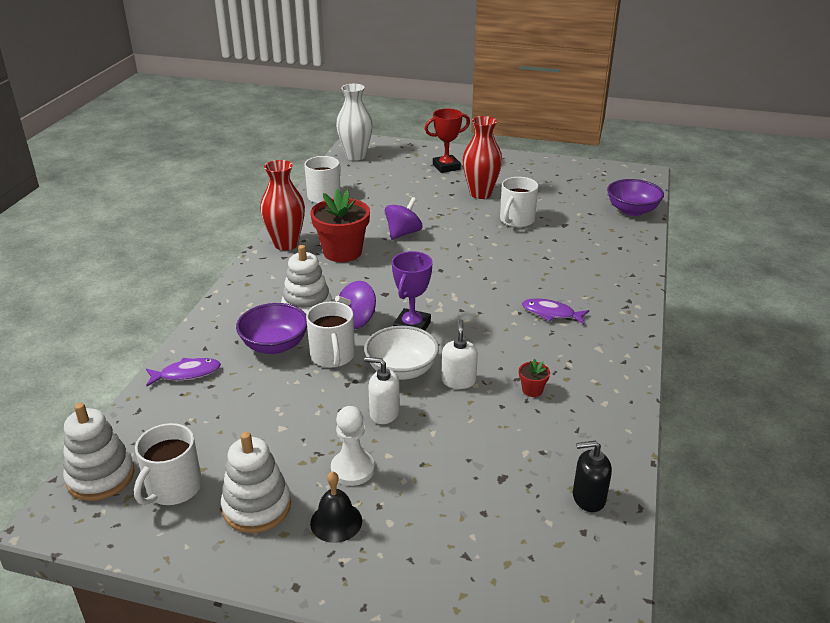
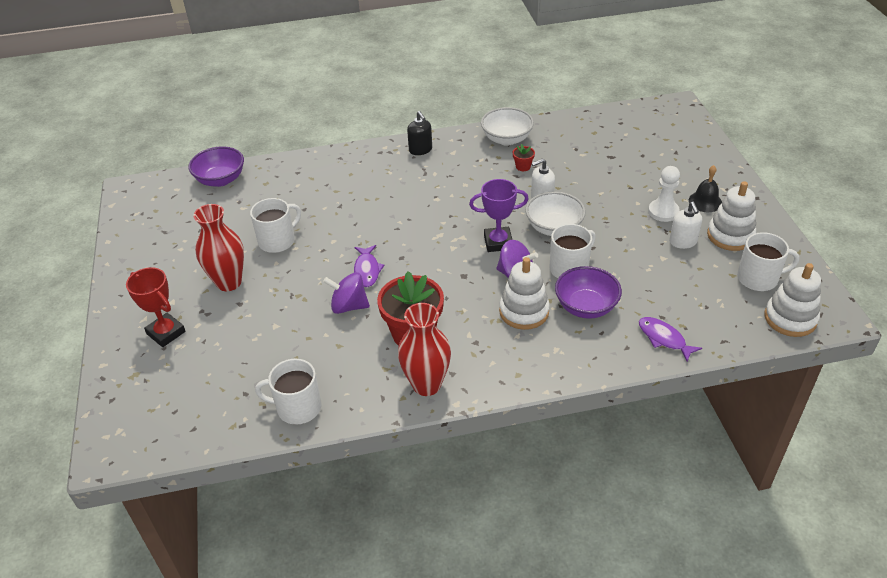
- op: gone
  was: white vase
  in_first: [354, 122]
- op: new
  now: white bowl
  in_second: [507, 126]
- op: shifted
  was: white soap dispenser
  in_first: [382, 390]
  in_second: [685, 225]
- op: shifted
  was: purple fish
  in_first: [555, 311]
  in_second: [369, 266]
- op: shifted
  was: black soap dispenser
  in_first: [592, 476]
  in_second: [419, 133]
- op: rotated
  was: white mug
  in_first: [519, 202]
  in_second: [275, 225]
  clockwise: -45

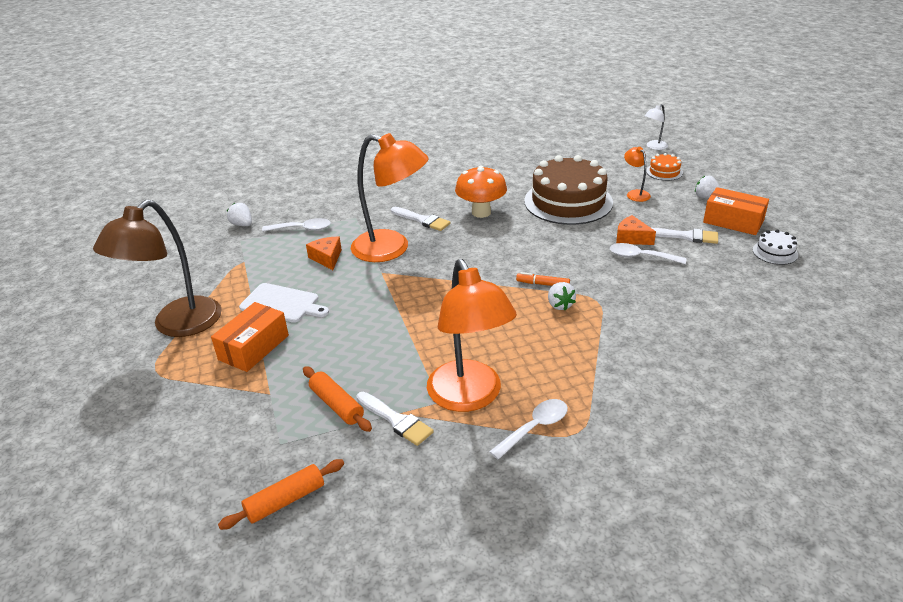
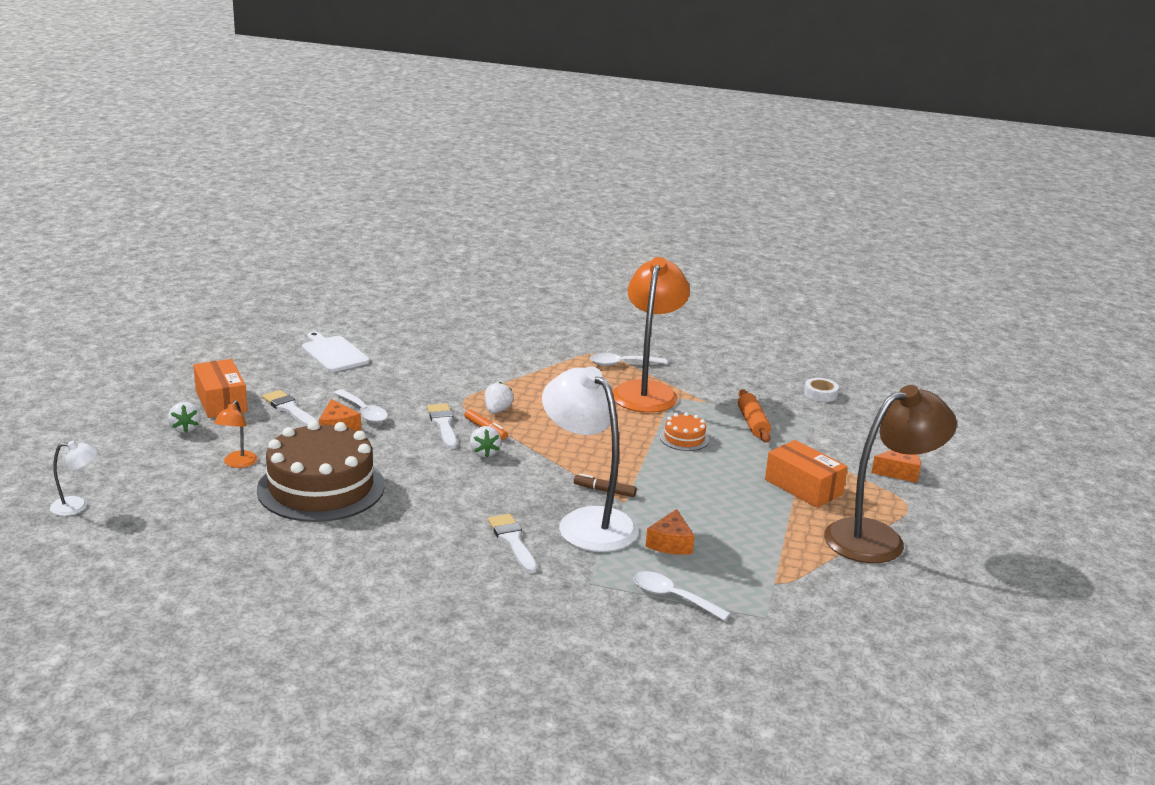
- op: gone
  was: orange mushroom
  in_first: [481, 192]
- op: gone
  was: white cake
  in_first: [775, 247]
- op: new
  now: brown marker
  in_second: [605, 485]
- op: new
  now: orange cheese
  in_second: [896, 466]
- op: shifted
  was: white strawberry
  in_first: [239, 214]
  in_second: [485, 441]
- op: shifted
  was: white cutting board
  in_first: [284, 303]
  in_second: [336, 352]
- op: shifted
  was: white brush
  in_first: [395, 419]
  in_second: [442, 426]
- op: shifted
  was: orange cake
  in_first: [664, 167]
  in_second: [684, 431]
- op: swapped
  was: orange rolling pin
  now: white tape
  in_first: [281, 494]
  in_second: [821, 390]
- op: repainted
  was: orange lamp
  now: white lamp
  in_first: [390, 197]
  in_second: [590, 459]
- op: rotated
  was: orange box
  in_first: [250, 337]
  in_second: [806, 474]
  clockwise: 75

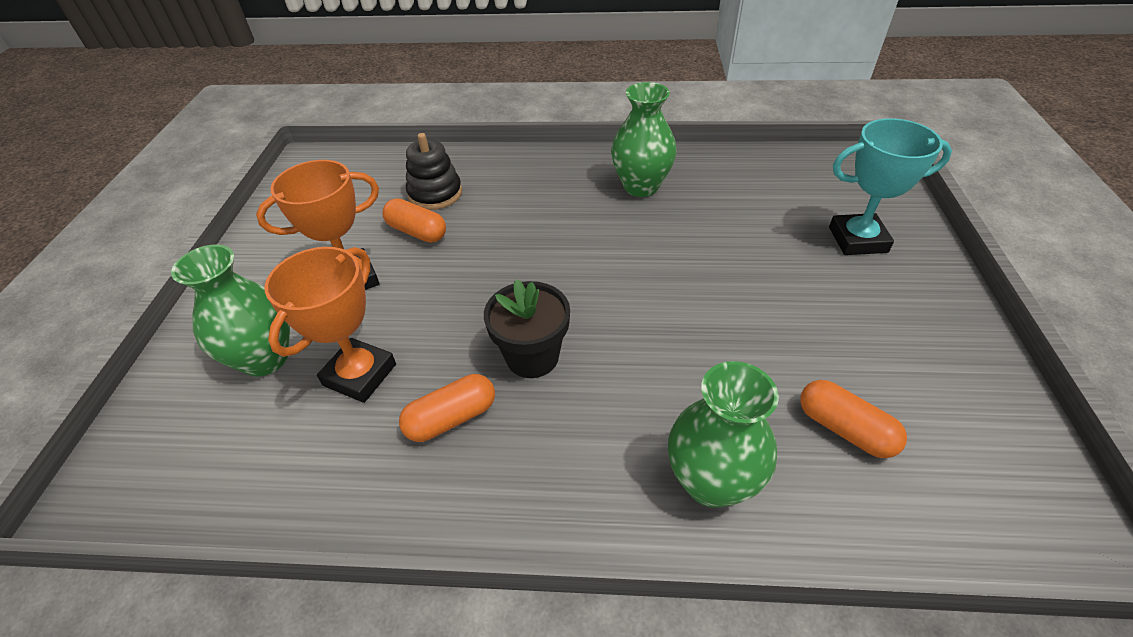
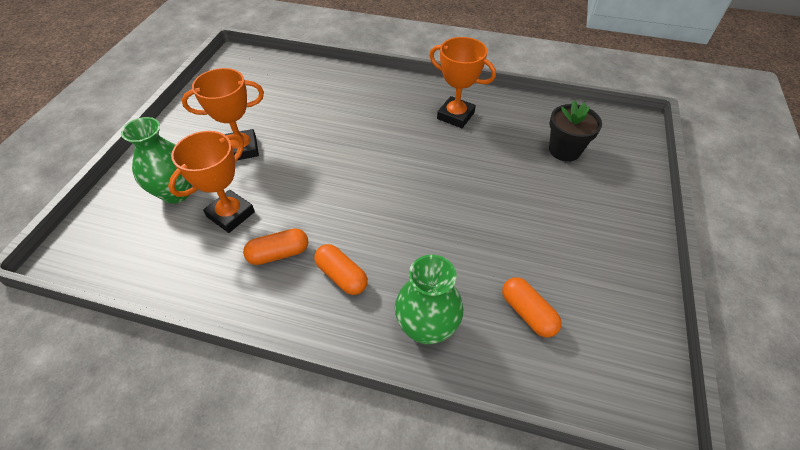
- op: gone
  was: black stacking toy
  in_first: [434, 171]
- op: gone
  was: turquoise trophy
  in_first: [890, 186]
- op: shifted
  was: orange capsule
  in_first: [414, 220]
  in_second: [341, 269]
- op: shifted
  was: black flower pot
  in_first: [527, 328]
  in_second: [575, 131]
- op: swapped
  was: green vase
  now: orange trophy
  in_first: [644, 139]
  in_second: [462, 82]

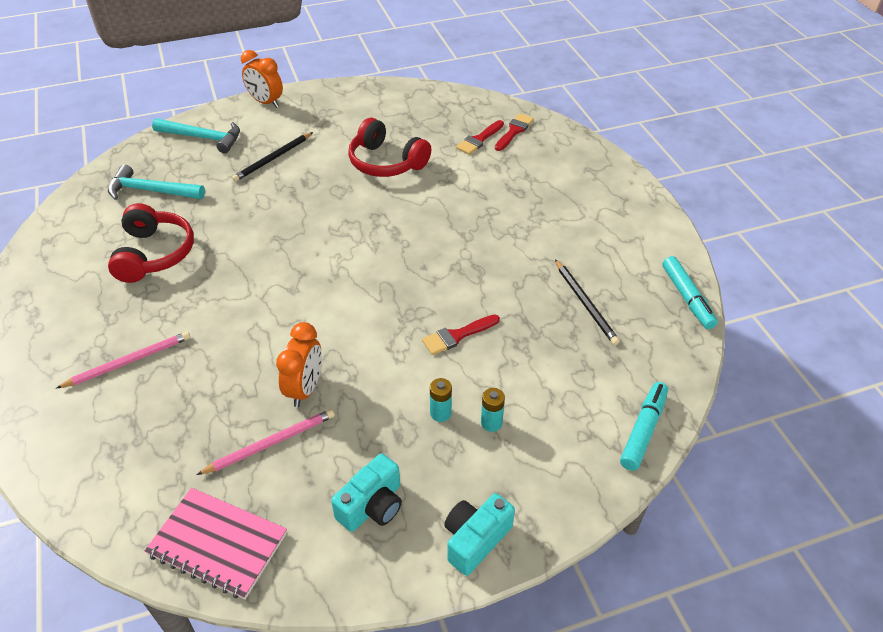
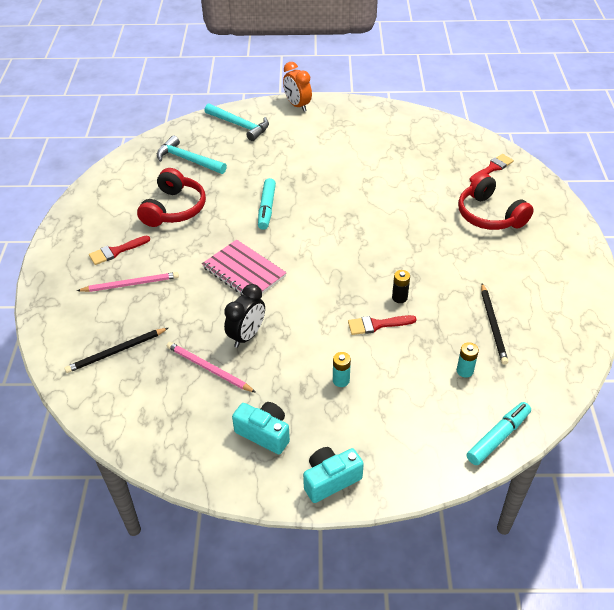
- op: new
  now: black battery
  in_second: [401, 286]
- op: shifted
  was: pink notebook
  in_first: [216, 543]
  in_second: [244, 267]
- op: shifted
  was: black pencil
  in_first: [272, 157]
  in_second: [116, 350]
- op: shifted
  was: red headphones
  in_first: [389, 147]
  in_second: [496, 201]
- op: shifted
  was: red brush
  in_first: [480, 137]
  in_second: [119, 250]
- op: shifted
  was: turquoise battery
  in_first: [493, 410]
  in_second: [468, 360]
- op: shifted
  was: turquoise marker
  in_first: [690, 292]
  in_second: [267, 204]
- op: repainted
  was: orange clock
  now: black clock
  in_first: [299, 364]
  in_second: [244, 316]
- op: rotated
  was: pink pencil
  in_first: [266, 442]
  in_second: [211, 367]
  clockwise: -135
- op: rotated
  was: turquoise camera
  in_first: [366, 492]
  in_second: [261, 428]
  clockwise: -120

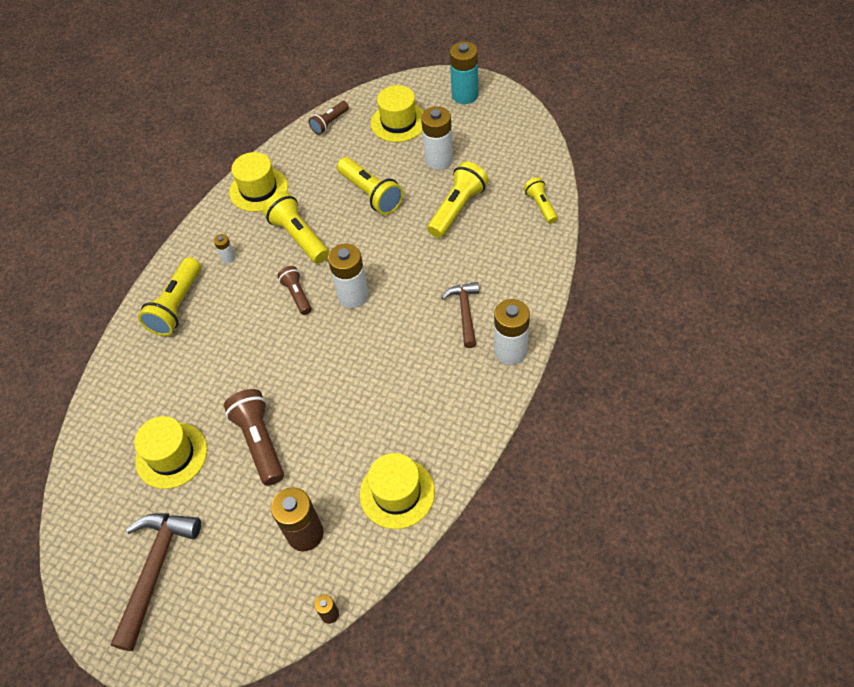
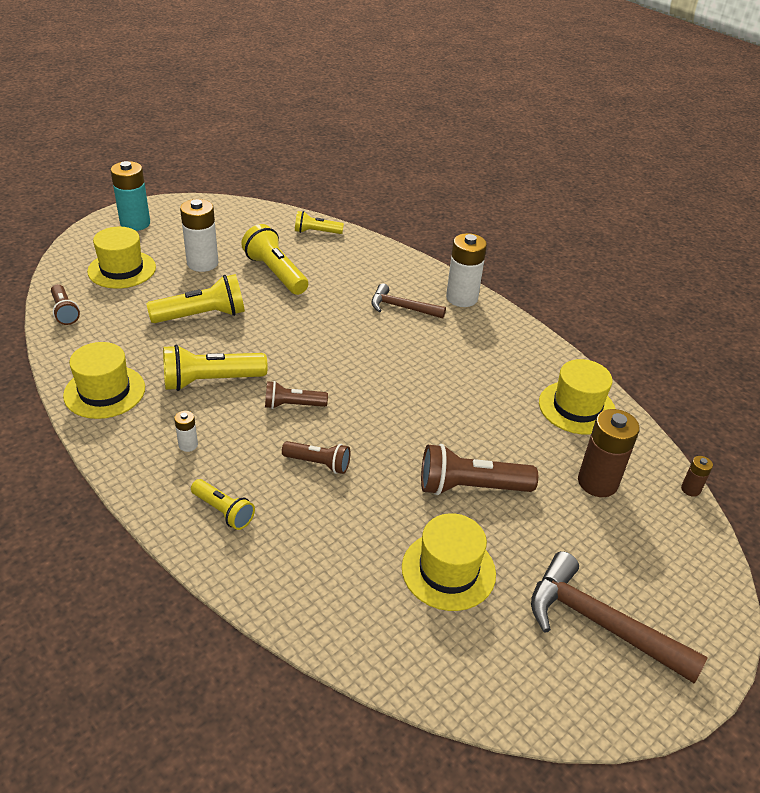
- op: gone
  was: white battery
  in_first: [348, 276]
- op: new
  now: brown flashlight
  in_second: [316, 457]
- op: scaled
  was: yellow flashlight
  in_first: [169, 296]
  in_second: [223, 504]
  ratio: 0.6

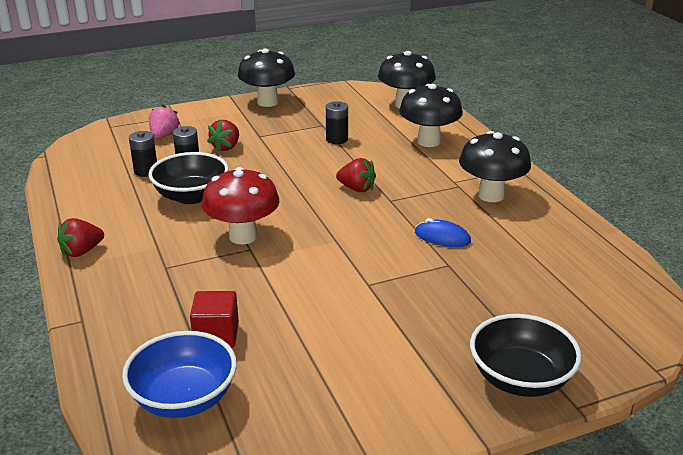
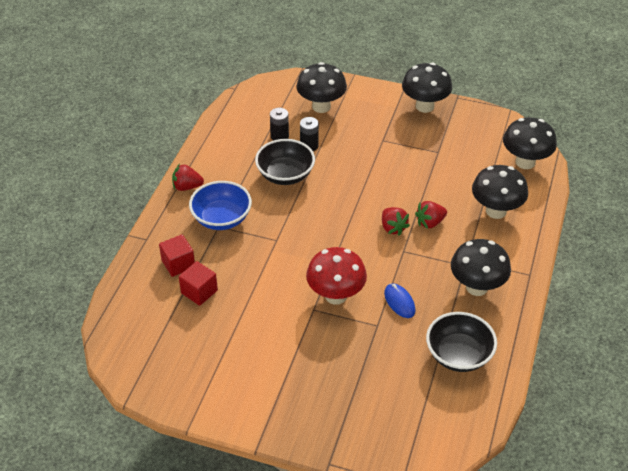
- op: gone
  was: black battery
  in_first: [337, 122]
- op: new
  now: red cube
  in_second: [177, 255]
- op: shifted
  was: blue bowl
  in_first: [179, 374]
  in_second: [220, 205]
- op: shifted
  was: red mushroom
  in_first: [240, 205]
  in_second: [336, 276]
- op: shifted
  was: red strawberry
  in_first: [223, 136]
  in_second: [431, 215]
- op: shifted
  was: black bowl
  in_first: [526, 355]
  in_second: [461, 342]
- op: swapped
  was: pink strawberry
  now: black mushroom
  in_first: [164, 121]
  in_second: [321, 87]

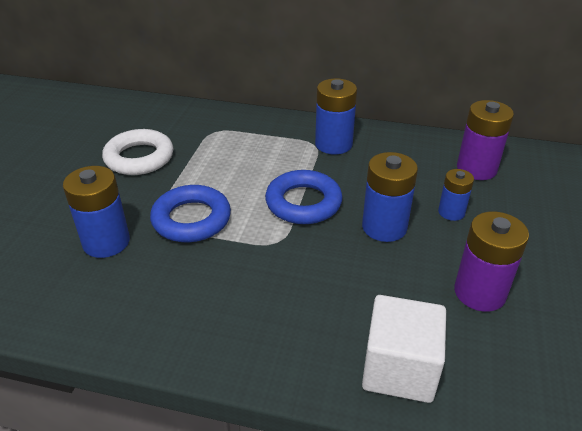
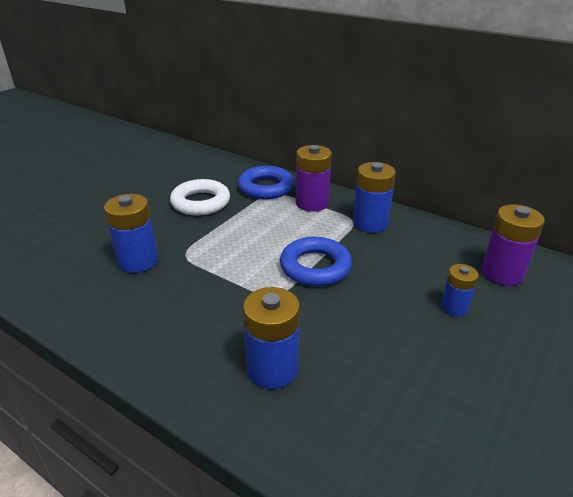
- op: gone
  was: white cube
  in_first: [404, 349]
- op: shifted
  was: blue ring
  in_first: [190, 213]
  in_second: [266, 182]
- op: shifted
  was: blue battery
  in_first: [390, 197]
  in_second: [271, 338]
- op: shifted
  was: purple battery
  in_first: [491, 261]
  in_second: [314, 178]

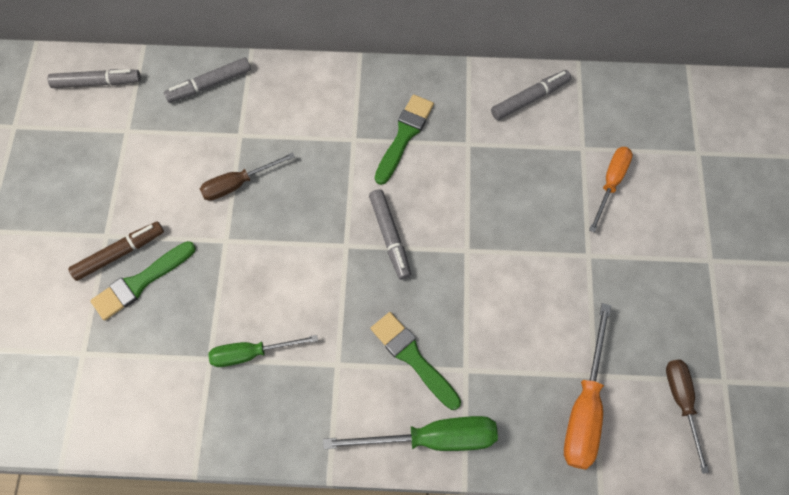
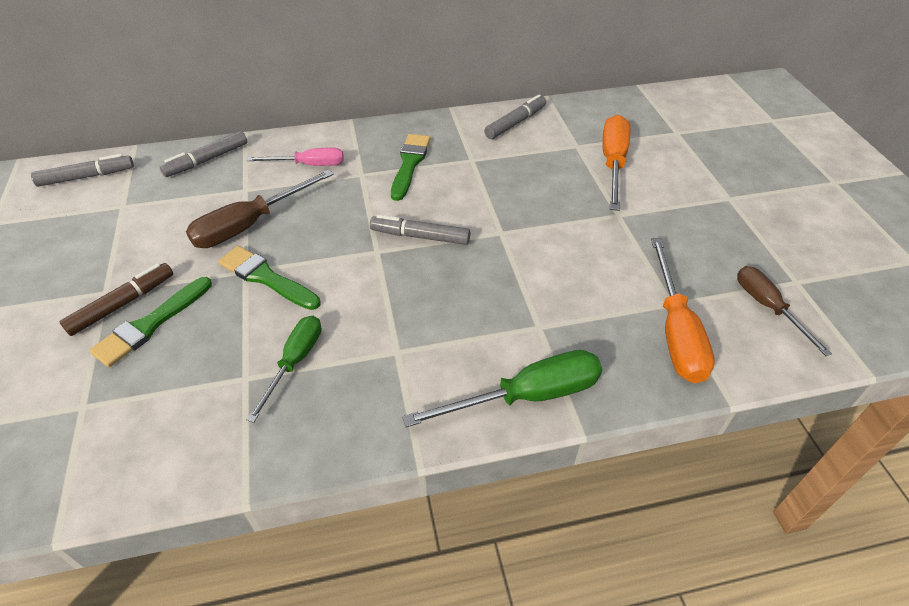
- op: new
  now: pink screwdriver
  in_second: [295, 156]
- op: shifted
  was: green brush
  in_first: [416, 361]
  in_second: [269, 278]
- op: rotated
  was: green screwdriver
  in_first: [263, 351]
  in_second: [284, 369]
  clockwise: 135
- op: rotated
  was: grey marker
  in_first: [390, 234]
  in_second: [420, 230]
  clockwise: 135
- op: scaled
  was: brown screwdriver
  in_first: [247, 176]
  in_second: [260, 208]
  ratio: 1.52
- op: scaled
  was: orange screwdriver
  in_first: [611, 190]
  in_second: [616, 163]
  ratio: 1.52

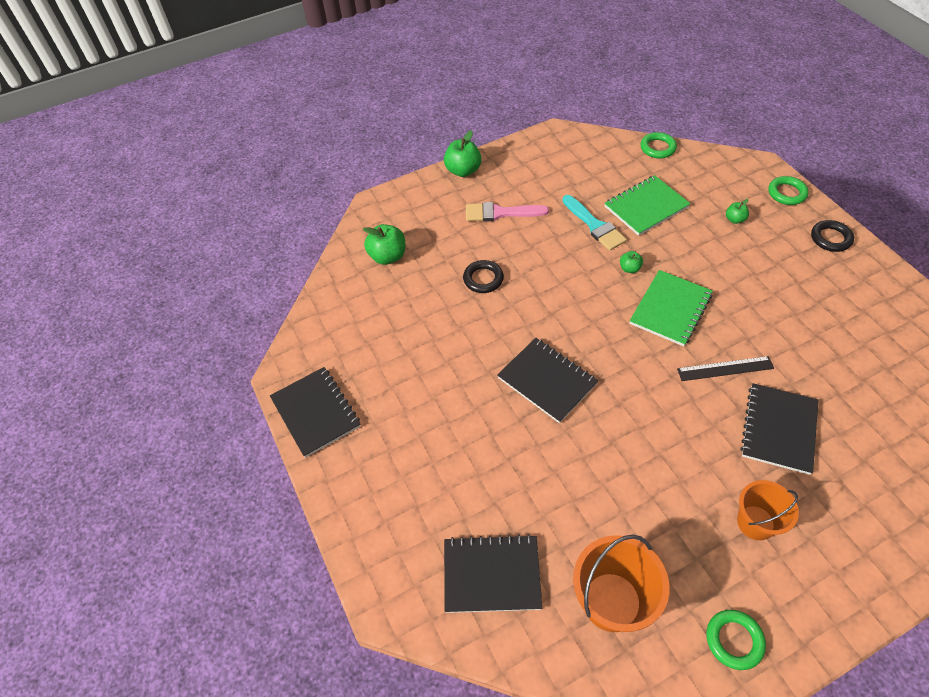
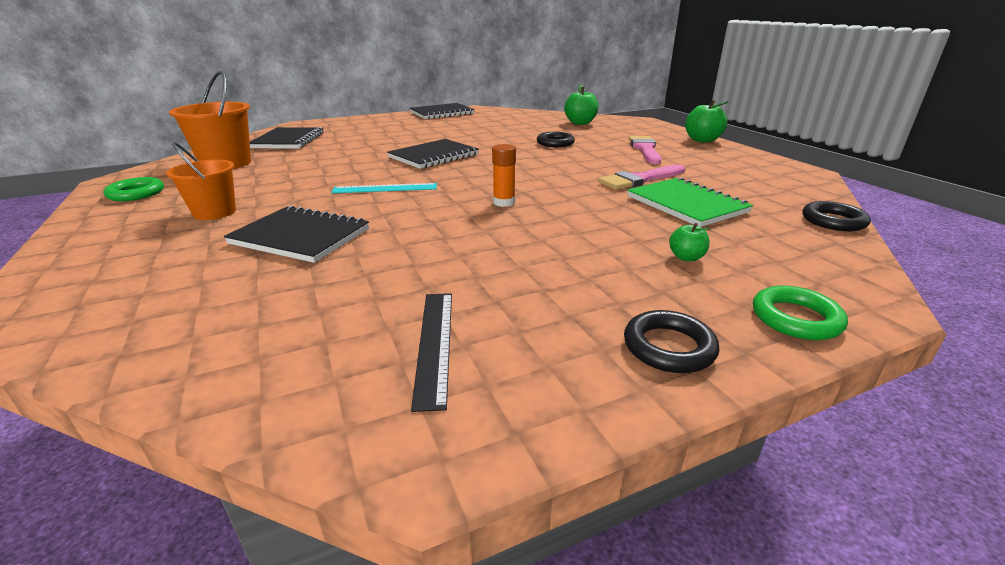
- op: gone
  was: green apple
  in_first: [631, 262]
- op: new
  now: turquoise ruler
  in_second: [384, 188]
- op: shifted
  was: black ruler
  in_first: [725, 368]
  in_second: [431, 352]
- op: swapped
  was: green notebook
  now: orange glue stick
  in_first: [671, 308]
  in_second: [504, 175]
- op: repainted
  was: turquoise brush
  now: pink brush
  in_first: [594, 223]
  in_second: [641, 177]
- op: repainted
  was: green ring
  now: black ring
  in_first: [658, 145]
  in_second: [837, 216]

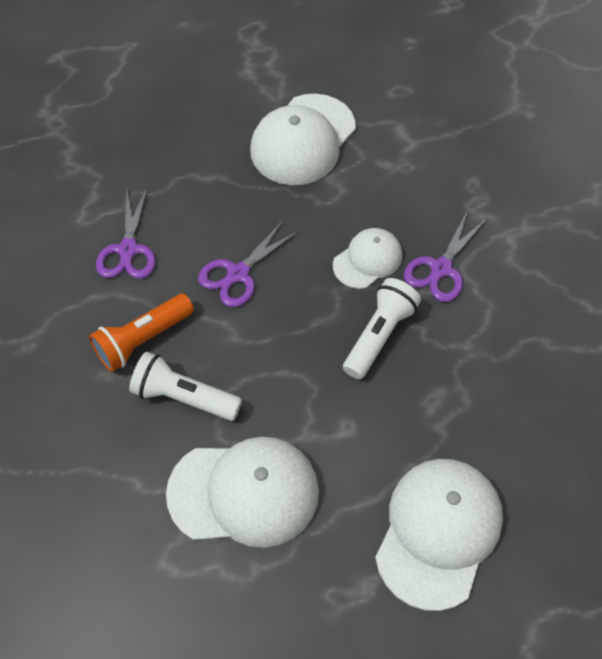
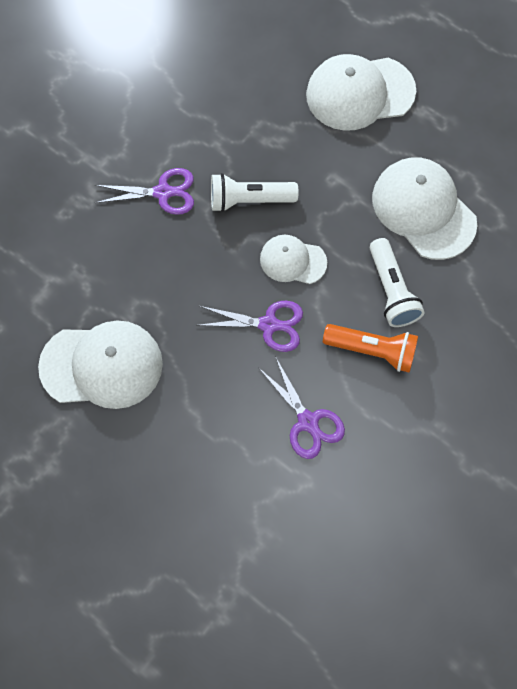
- op: shifted
  was: white cap
  in_first: [367, 258]
  in_second: [293, 259]
- op: rotated
  was: purple scissors
  in_first: [126, 232]
  in_second: [301, 407]
  clockwise: 90

